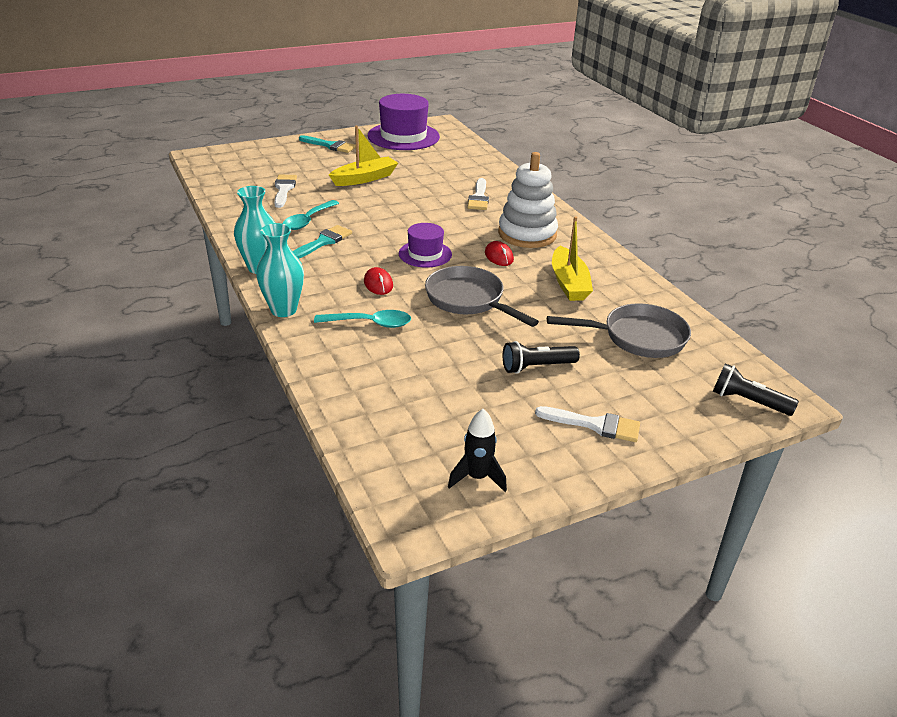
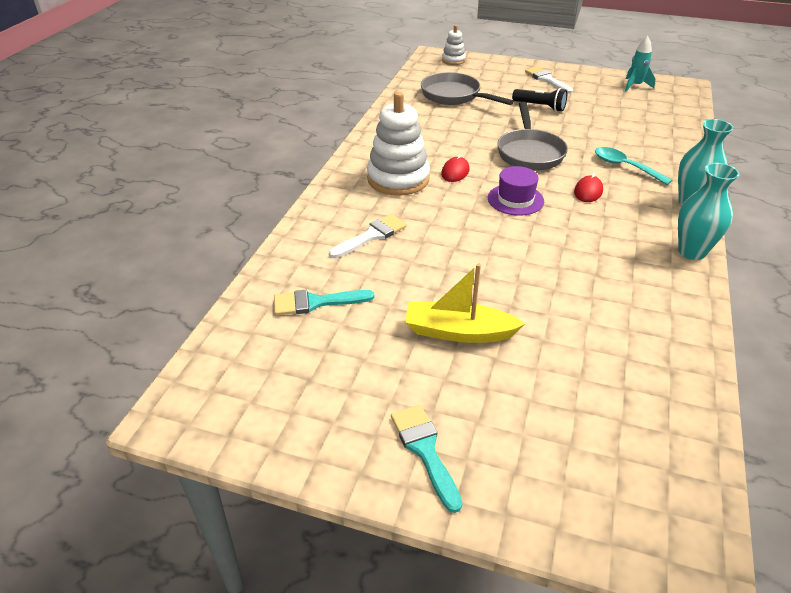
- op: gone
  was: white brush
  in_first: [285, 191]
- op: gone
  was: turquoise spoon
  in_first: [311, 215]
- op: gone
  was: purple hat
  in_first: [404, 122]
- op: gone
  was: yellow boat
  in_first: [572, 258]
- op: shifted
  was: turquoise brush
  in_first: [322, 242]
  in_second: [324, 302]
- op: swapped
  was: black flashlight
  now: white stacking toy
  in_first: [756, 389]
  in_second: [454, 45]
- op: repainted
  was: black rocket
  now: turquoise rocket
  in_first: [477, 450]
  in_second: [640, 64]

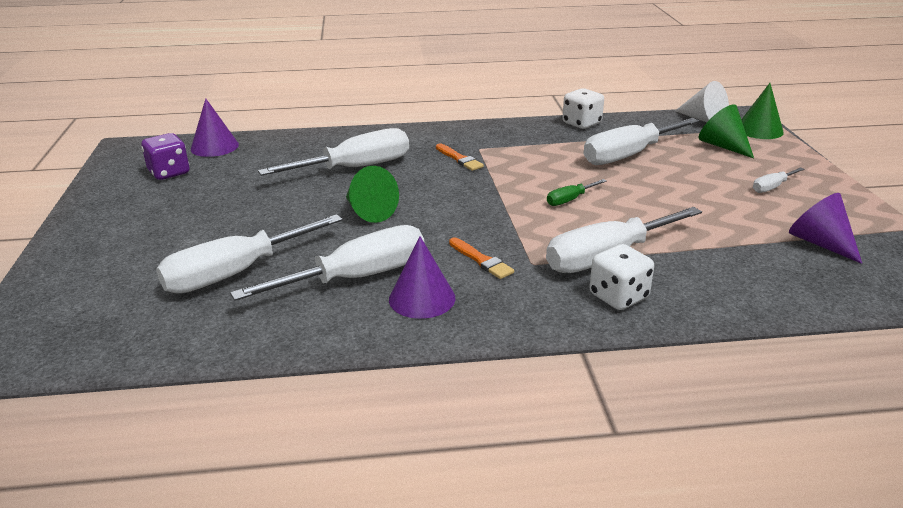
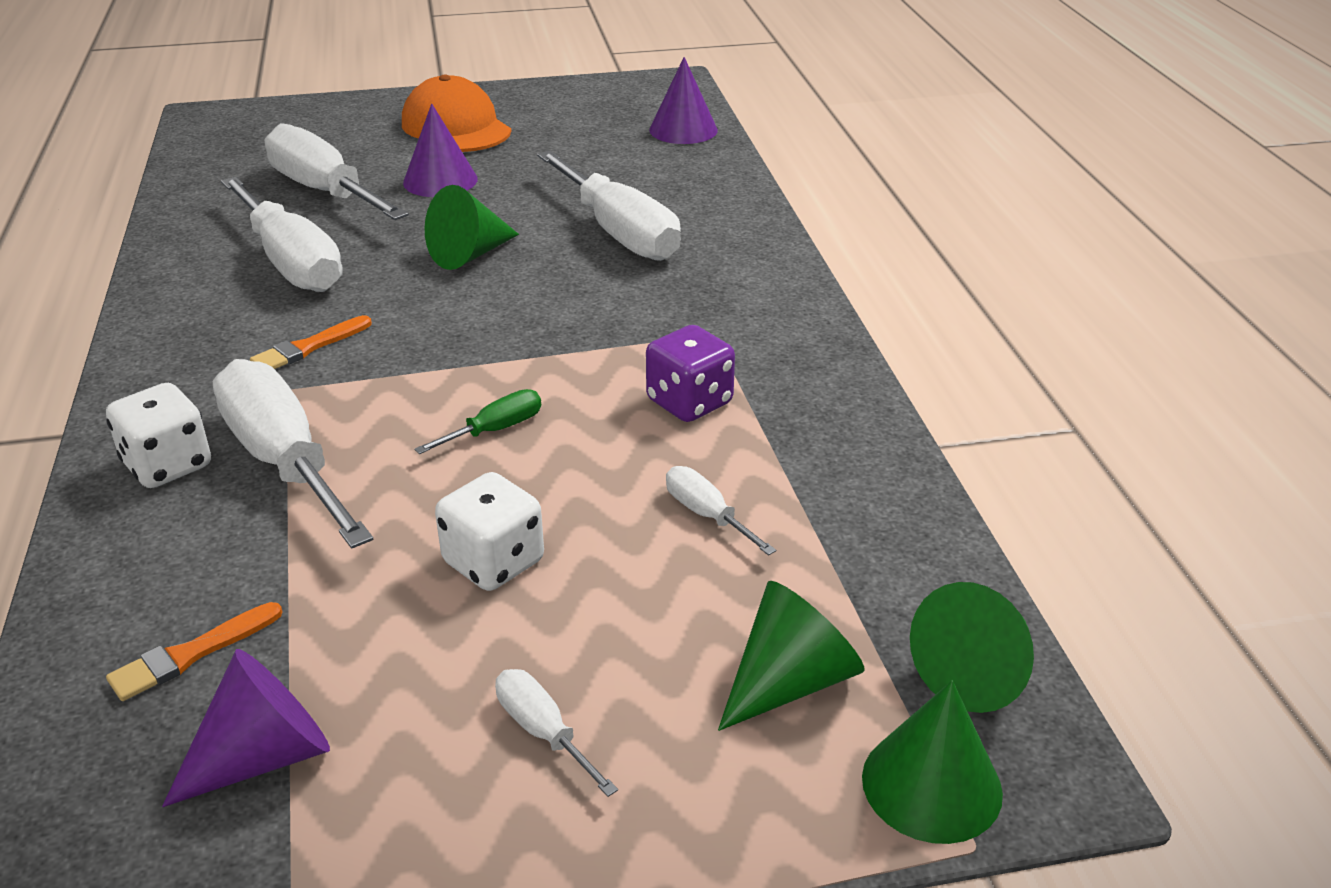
- op: new
  now: orange cap
  in_second: [456, 113]
- op: shifted
  was: purple dice
  in_first: [165, 156]
  in_second: [690, 373]
- op: shifted
  was: purple cone
  in_first: [422, 277]
  in_second: [440, 150]
- op: shifted
  was: orange brush
  in_first: [460, 157]
  in_second: [194, 651]
- op: shifted
  was: white dice
  in_first: [583, 108]
  in_second: [489, 531]
- op: repainted
  was: white cone
  now: green cone
  in_first: [702, 101]
  in_second: [972, 647]
- op: rotated
  was: green screwdriver
  in_first: [577, 192]
  in_second: [477, 421]
  clockwise: 90
- op: scaled
  was: white screwdriver
  in_first: [641, 141]
  in_second: [721, 511]
  ratio: 0.45

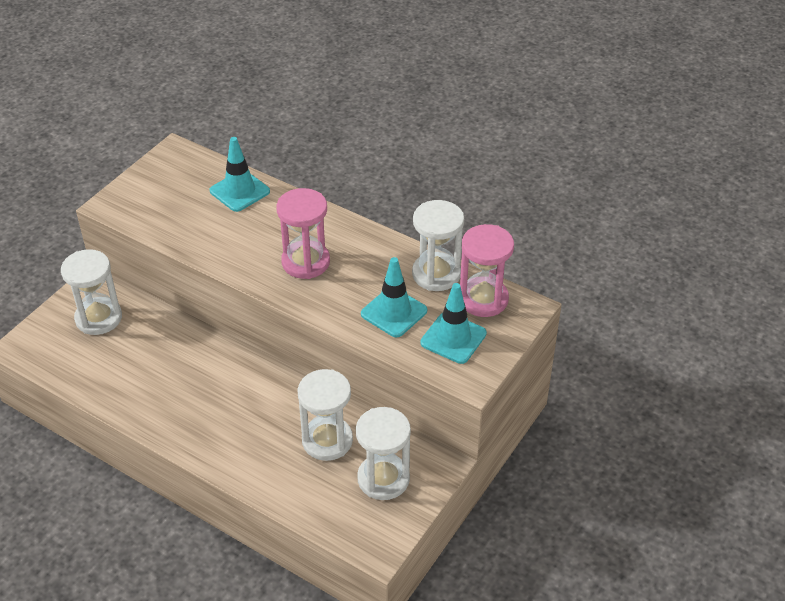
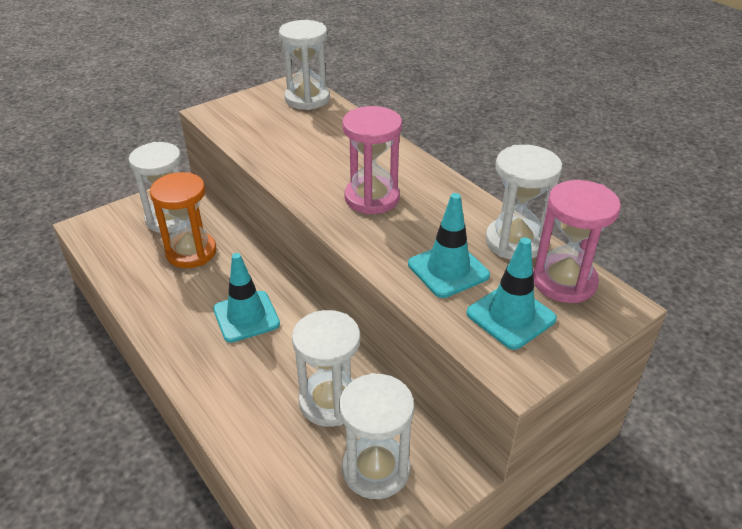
- op: new
  now: orange hourglass
  in_second: [183, 220]
- op: new
  now: white hourglass
  in_second: [304, 65]
- op: shifted
  was: turquoise traffic cone
  in_first: [240, 174]
  in_second: [246, 298]

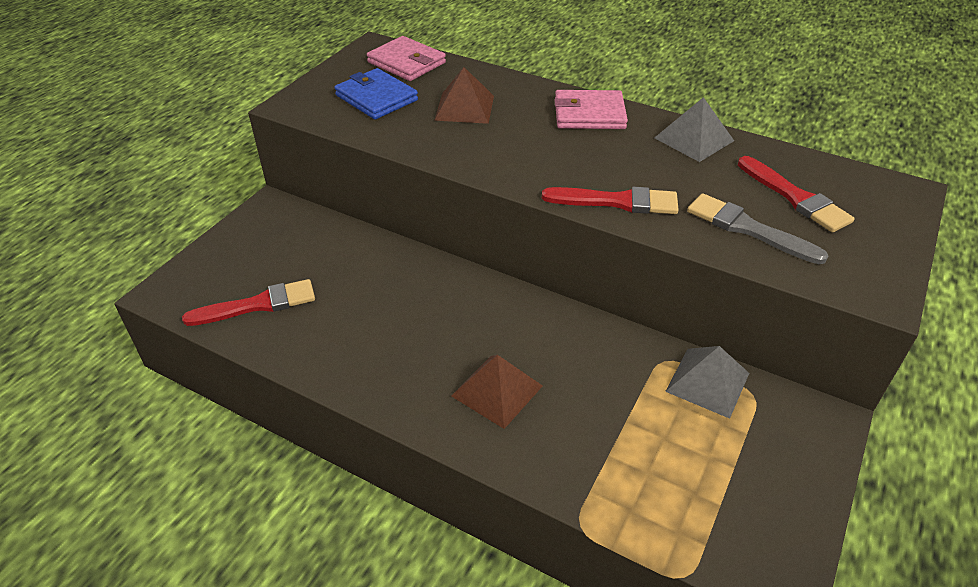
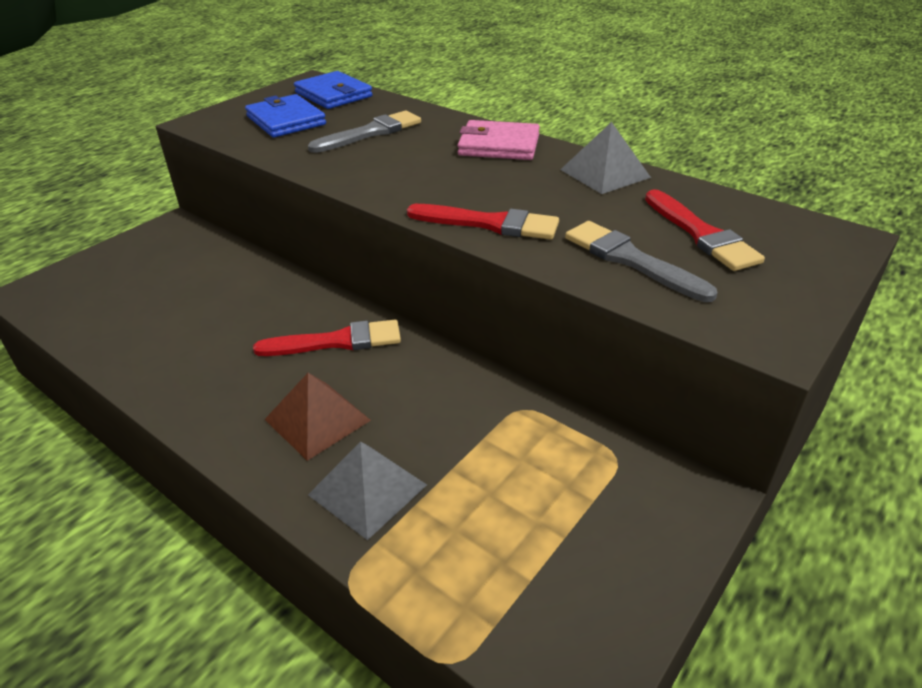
- op: shifted
  was: red brush
  in_first: [248, 302]
  in_second: [327, 338]
- op: shifted
  was: grey pyramid
  in_first: [707, 382]
  in_second: [367, 491]
- op: swapped
  was: brown pyramid
  now: grey brush
  in_first: [464, 95]
  in_second: [364, 131]
- op: repainted
  was: pink wallet
  now: blue wallet
  in_first: [406, 58]
  in_second: [333, 90]

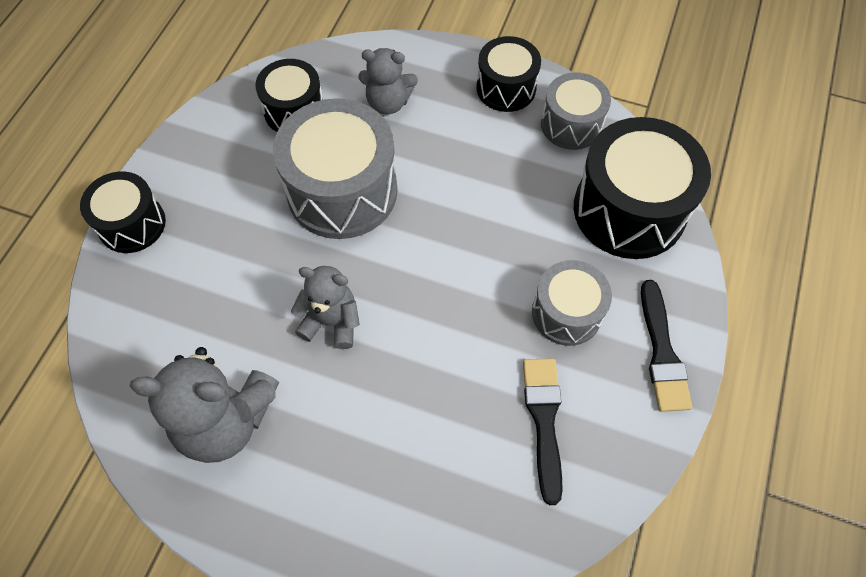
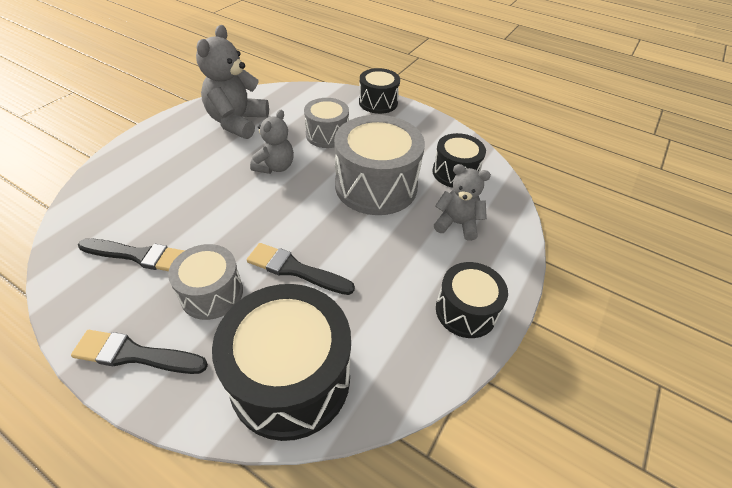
- op: new
  now: black brush
  in_second: [301, 269]
- op: shifted
  was: grey drum
  in_first: [576, 111]
  in_second: [326, 123]
- op: rotated
  was: grey teddy bear
  in_first: [388, 81]
  in_second: [462, 202]
  clockwise: 90

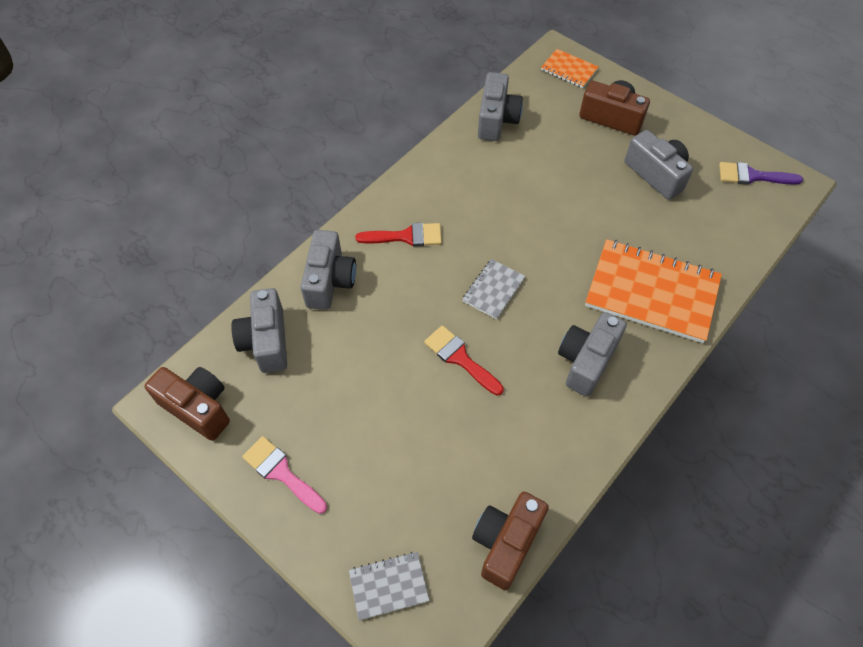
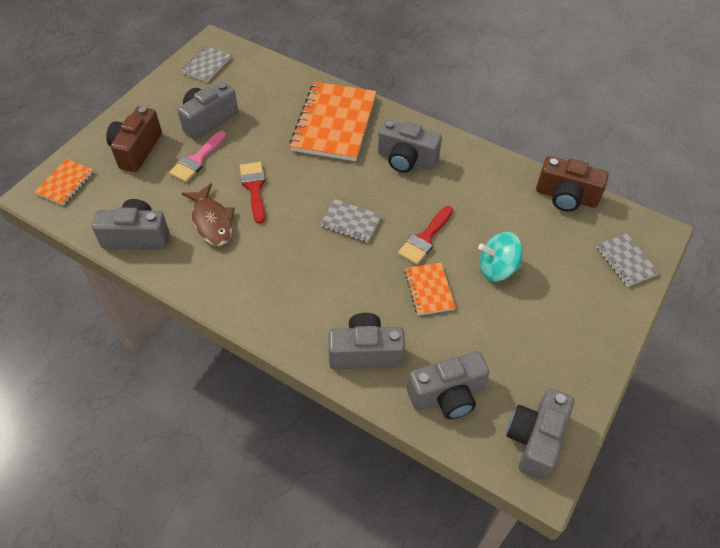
- op: new
  now: brown fish
  in_second: [208, 214]
- op: new
  now: orange notebook
  in_second: [430, 289]
- op: new
  now: turquoise spinning top
  in_second: [500, 256]
- op: shifted
  was: pink brush
  in_first: [284, 475]
  in_second: [197, 156]
- op: shifted
  was: red brush
  in_first: [399, 235]
  in_second: [252, 193]
- op: swapped
  was: purple brush
  now: grey notebook
  in_first: [761, 173]
  in_second: [206, 64]
- op: repainted
  was: brown camera
  now: grey camera
  in_first: [187, 404]
  in_second: [540, 434]

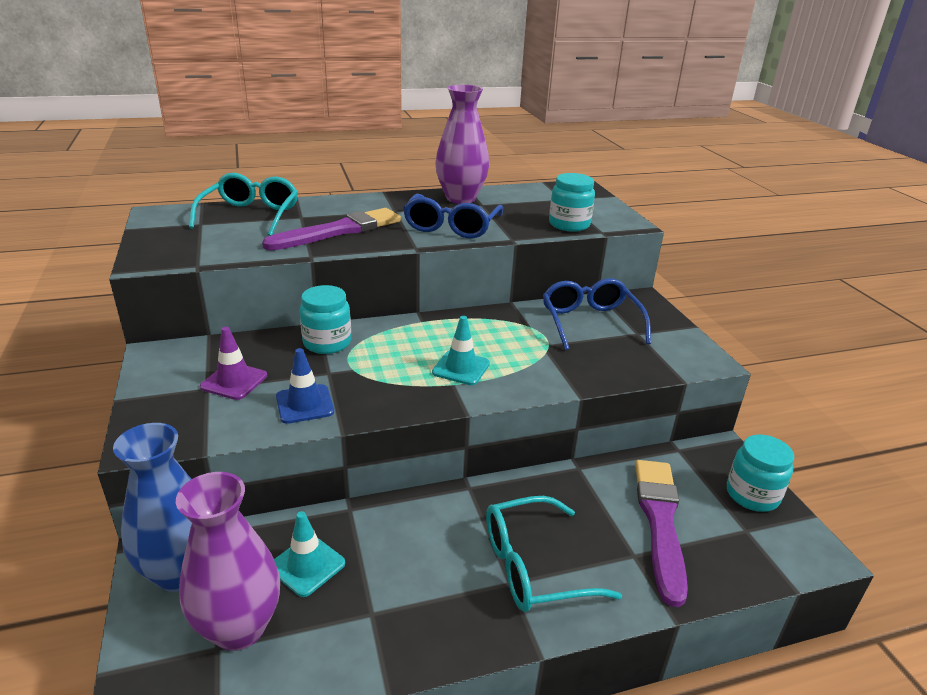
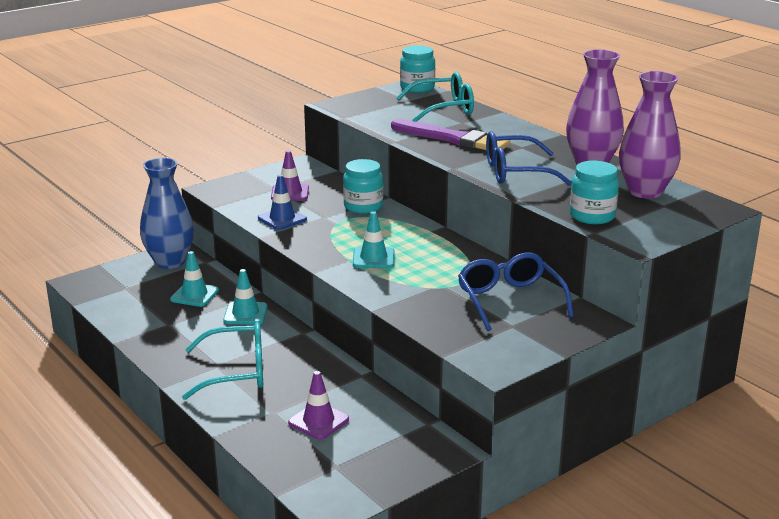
- op: new
  now: turquoise traffic cone
  in_second: [245, 296]
- op: shifted
  was: purple vase
  in_first: [228, 561]
  in_second: [650, 135]
- op: shifted
  was: turquoise jar
  in_first: [760, 473]
  in_second: [417, 69]
- op: swapped
  was: purple brush
  now: purple traffic cone
  in_first: [661, 533]
  in_second: [318, 405]
- op: rotated
  was: turquoise glasses
  in_first: [554, 554]
  in_second: [222, 361]
  clockwise: 120
- op: rotated
  was: blue glasses
  in_first: [597, 314]
  in_second: [516, 291]
  clockwise: -75

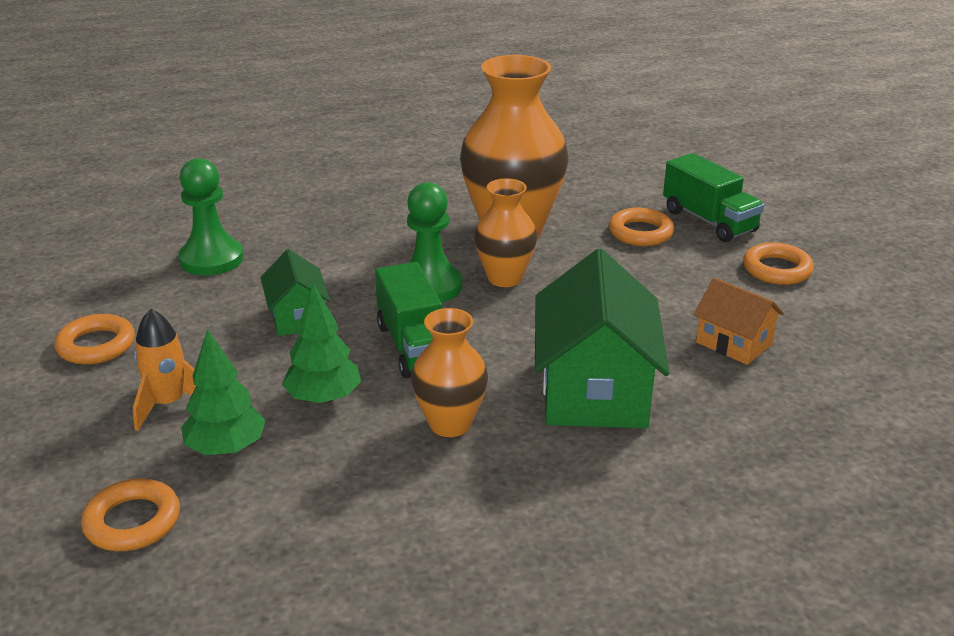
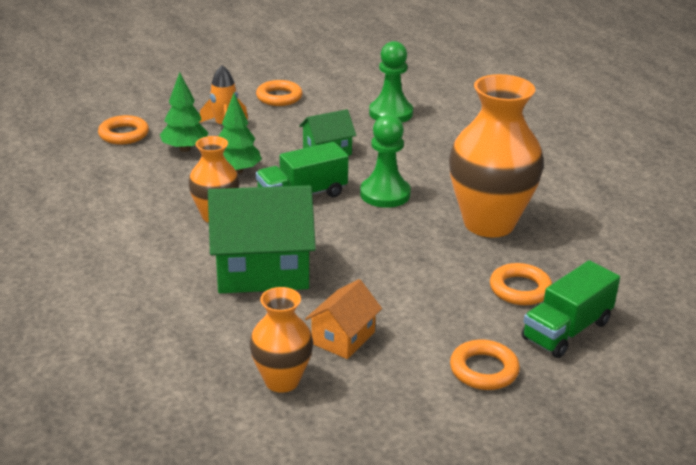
- op: shifted
  was: orange vase
  in_first: [505, 232]
  in_second: [281, 340]

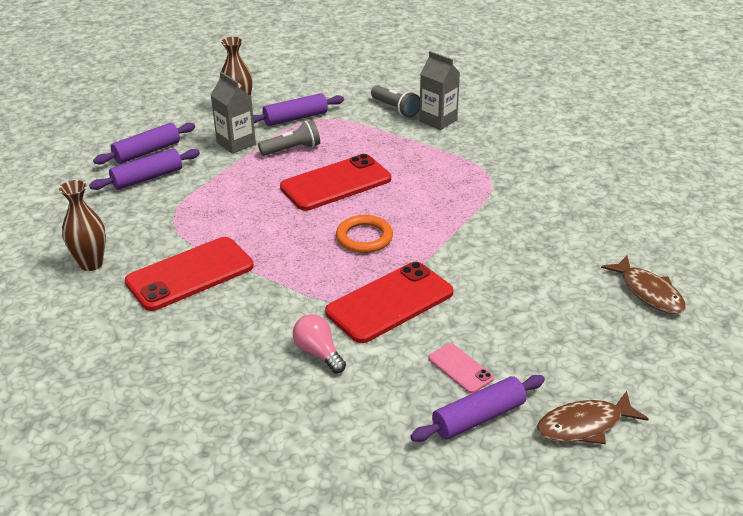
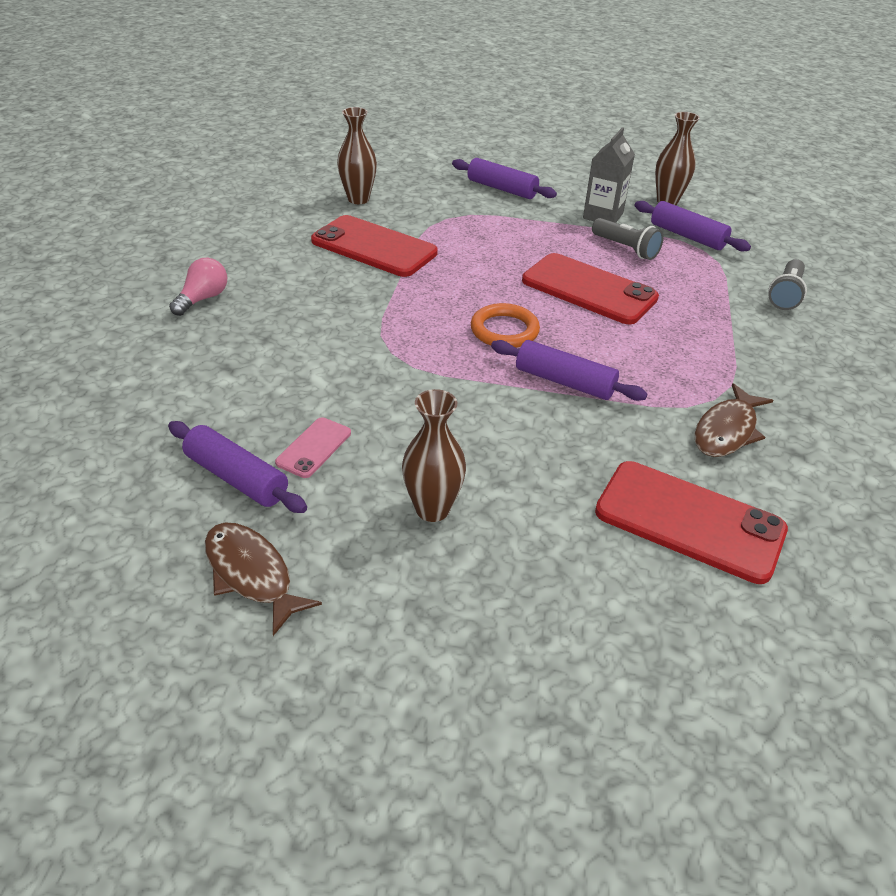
- op: gone
  was: grey carton
  in_first: [439, 90]
- op: new
  now: brown vase
  in_second: [434, 455]
- op: shifted
  was: purple rolling pin
  in_first: [144, 144]
  in_second: [569, 370]
- op: shifted
  was: pink light bulb
  in_first: [319, 343]
  in_second: [198, 287]
- op: shifted
  was: red phone
  in_first: [389, 302]
  in_second: [691, 522]
- op: shifted
  was: brown fish
  in_first: [643, 285]
  in_second: [734, 420]

